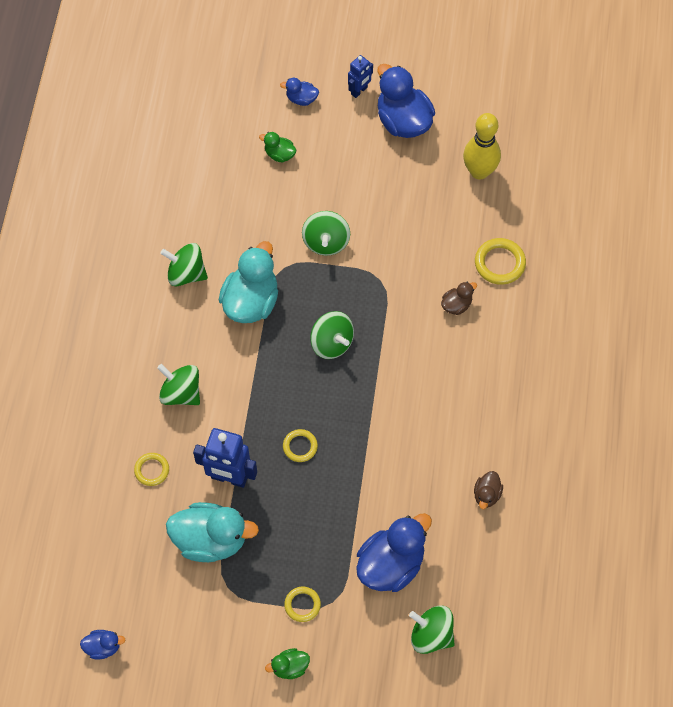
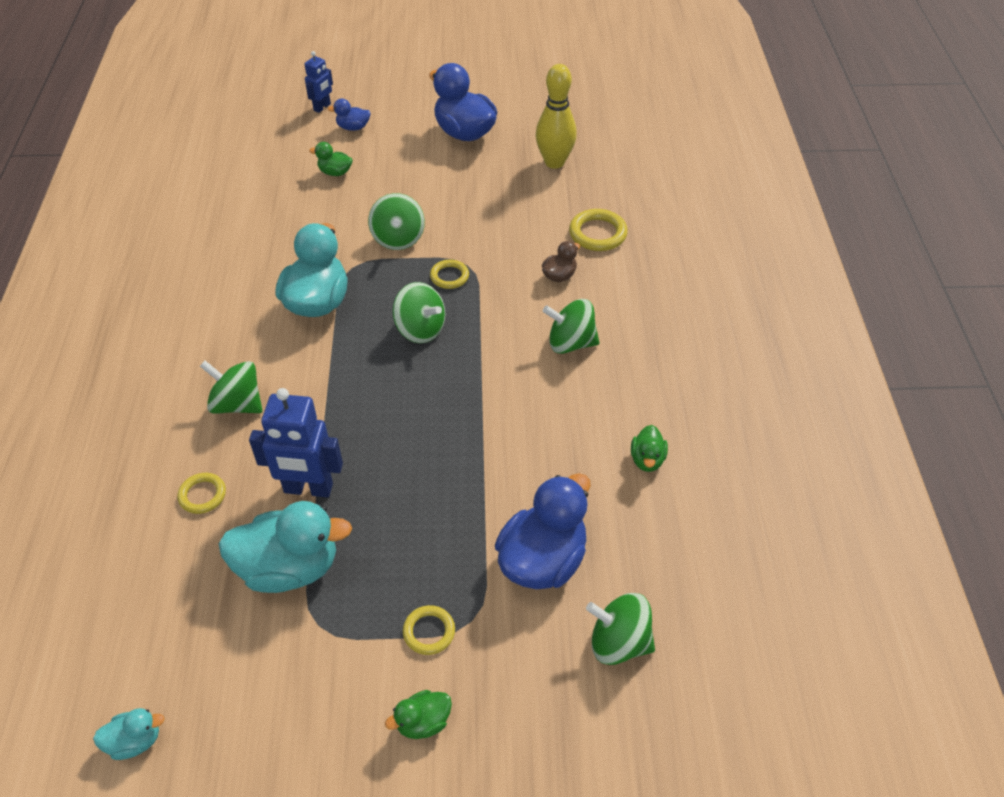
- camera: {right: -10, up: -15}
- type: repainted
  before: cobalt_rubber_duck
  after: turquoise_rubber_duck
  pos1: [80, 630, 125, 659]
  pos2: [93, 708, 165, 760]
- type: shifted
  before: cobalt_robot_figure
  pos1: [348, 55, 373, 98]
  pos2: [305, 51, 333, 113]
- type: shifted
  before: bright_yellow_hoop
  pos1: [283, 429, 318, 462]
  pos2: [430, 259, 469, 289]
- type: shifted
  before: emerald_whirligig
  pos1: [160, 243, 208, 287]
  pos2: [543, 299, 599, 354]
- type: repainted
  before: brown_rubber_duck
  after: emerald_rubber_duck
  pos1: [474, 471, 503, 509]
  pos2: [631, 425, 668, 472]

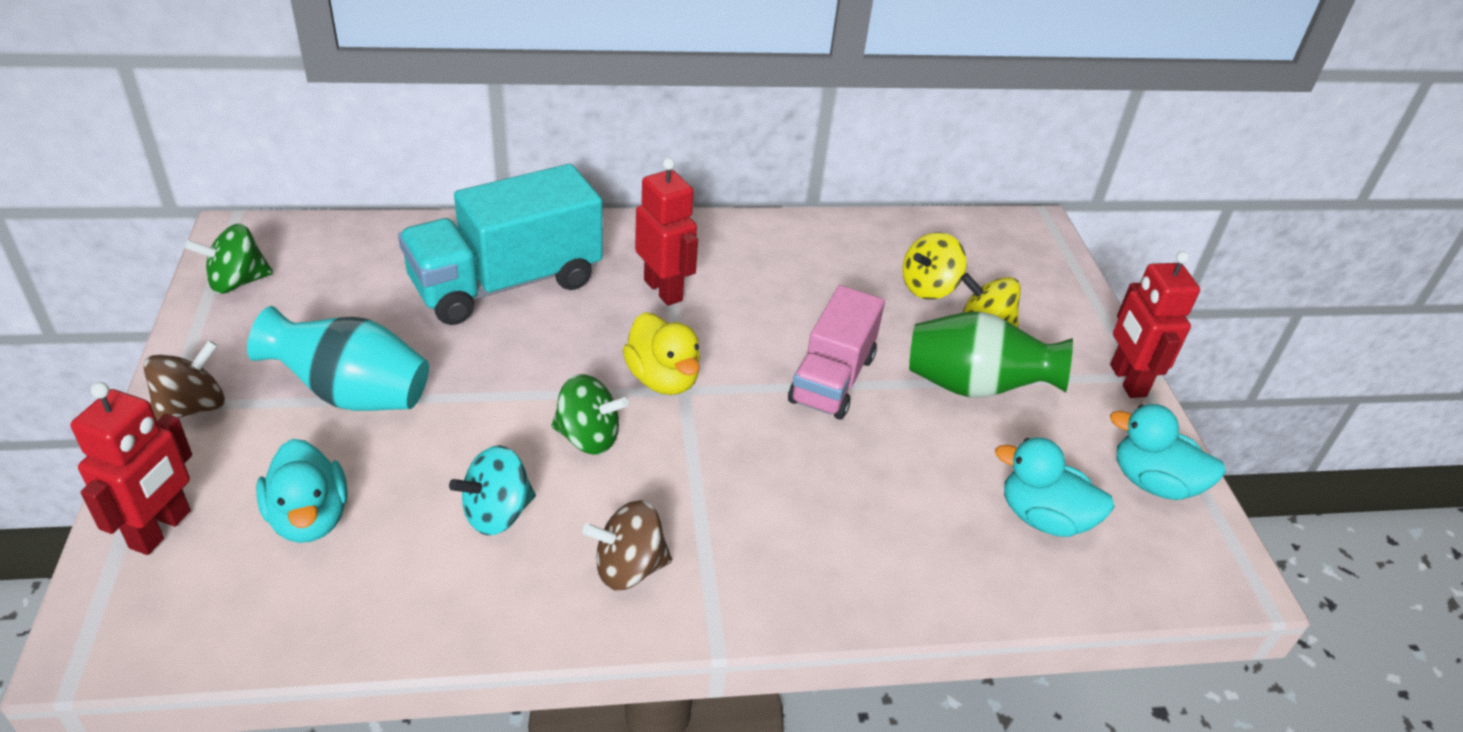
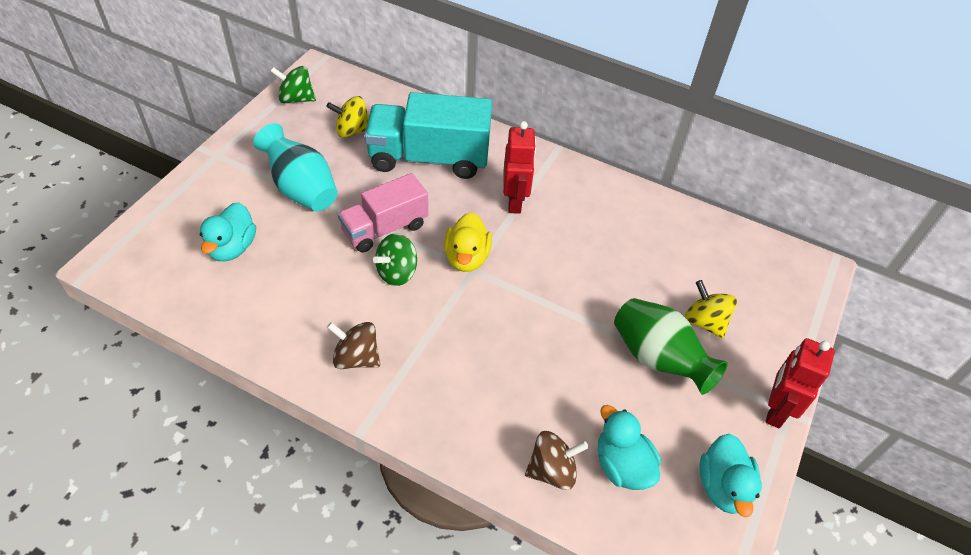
- camera: {right: 35, up: 10}
- type: shifted
  before: bright_yellow_whirligig
  pos1: [902, 232, 967, 300]
  pos2: [326, 96, 369, 138]
- type: shifted
  before: rose-pink_lorry
  pos1: [788, 285, 885, 420]
  pos2: [338, 173, 428, 253]
- type: rotated
  before: emerald_whirligig
  pos1: [551, 374, 629, 455]
  pos2: [373, 233, 417, 286]
  turn: 90
- type: shifted
  before: brown_whirligig
  pos1: [143, 340, 225, 420]
  pos2: [525, 431, 589, 490]
- type: rotated
  before: turquoise_rubber_duck
  pos1: [1110, 404, 1226, 500]
  pos2: [700, 434, 762, 518]
  turn: -150
- type: gone
  before: red_robot_figure
  pos1: [70, 382, 192, 555]
- type: gone
  before: turquoise_whirligig
  pos1: [449, 445, 536, 535]

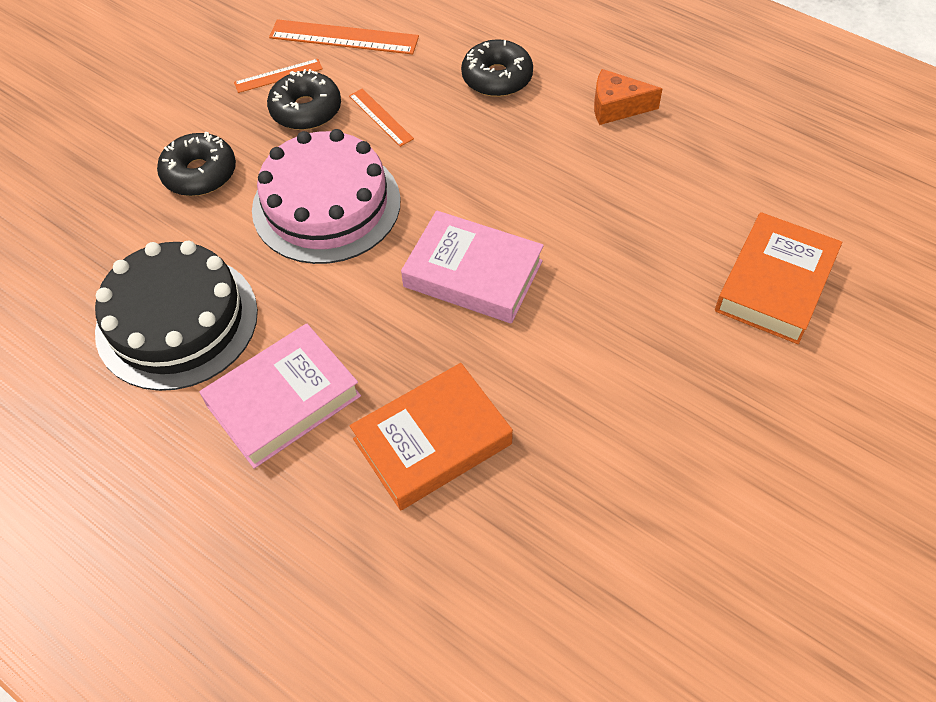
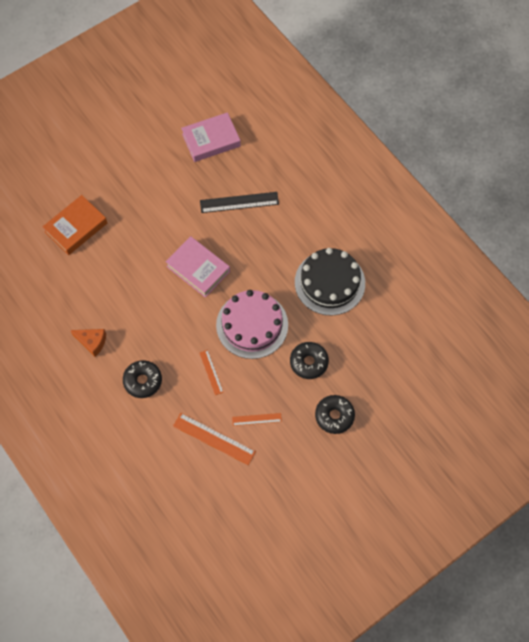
- camera: {right: -165, up: 10}
- type: shifted
  before: rose-pink_book
  pos1: [199, 323, 361, 469]
  pos2: [181, 112, 241, 162]
- type: swapped
  before: bright_orange_book
  after: ebony_ruler
  pos1: [350, 363, 513, 510]
  pos2: [200, 192, 279, 213]
- type: shifted
  before: ebony_doughnut
  pos1: [267, 69, 341, 130]
  pos2: [315, 395, 355, 434]

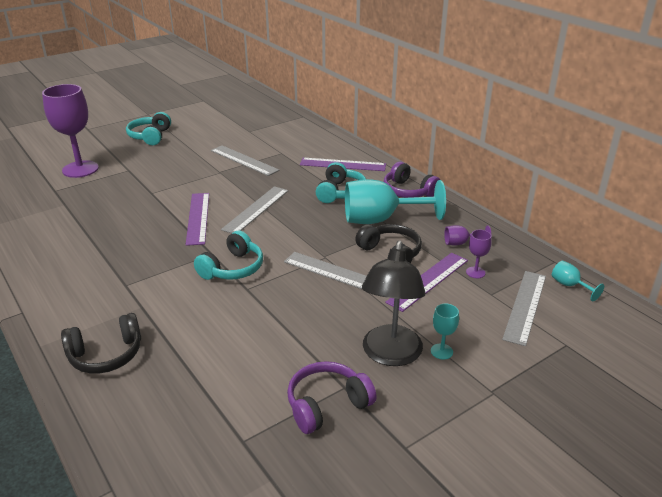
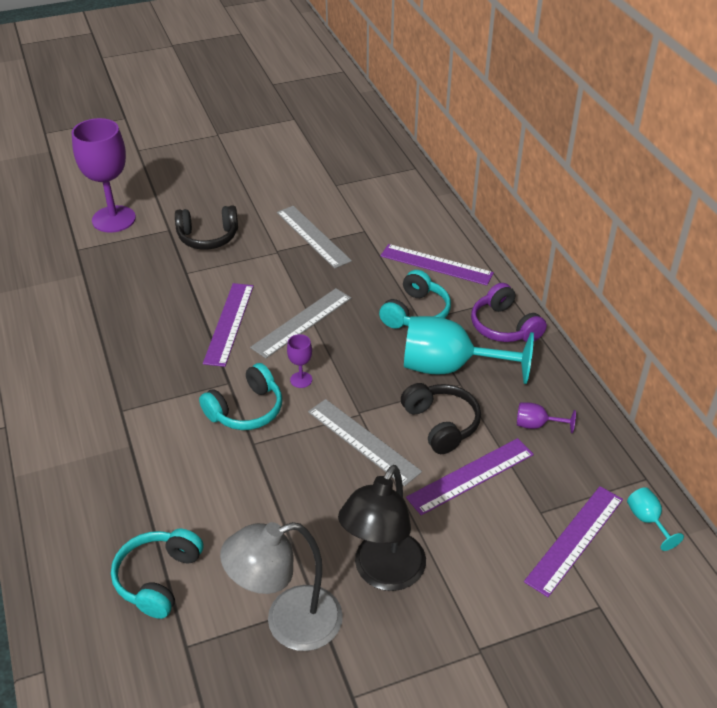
- camera: {right: 15, up: 10}
- type: shifted
  before: turquoise_headphones
  pos1: [126, 112, 171, 145]
  pos2: [111, 529, 203, 619]
- type: shifted
  before: ebony_headphones
  pos1: [61, 313, 141, 374]
  pos2: [175, 205, 238, 249]
- type: swapped
  before: royal_purple_headphones
  after: ash-grey_lamp
  pos1: [287, 361, 377, 434]
  pos2: [220, 522, 343, 651]
- type: shifted
  before: royal_purple_goblet
  pos1: [466, 230, 492, 278]
  pos2: [287, 334, 312, 388]
- type: repainted
  before: ash-grey_ruler
  after: royal_purple_ruler
  pos1: [502, 271, 546, 346]
  pos2: [524, 486, 623, 597]
- type: gone
  before: turquoise_goblet
  pos1: [431, 304, 459, 360]

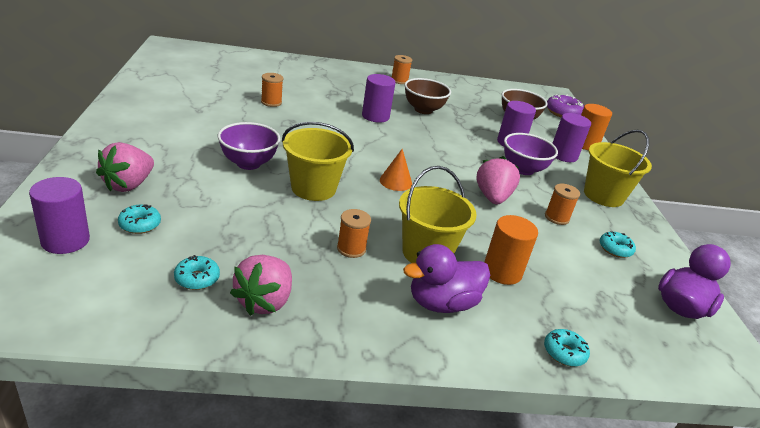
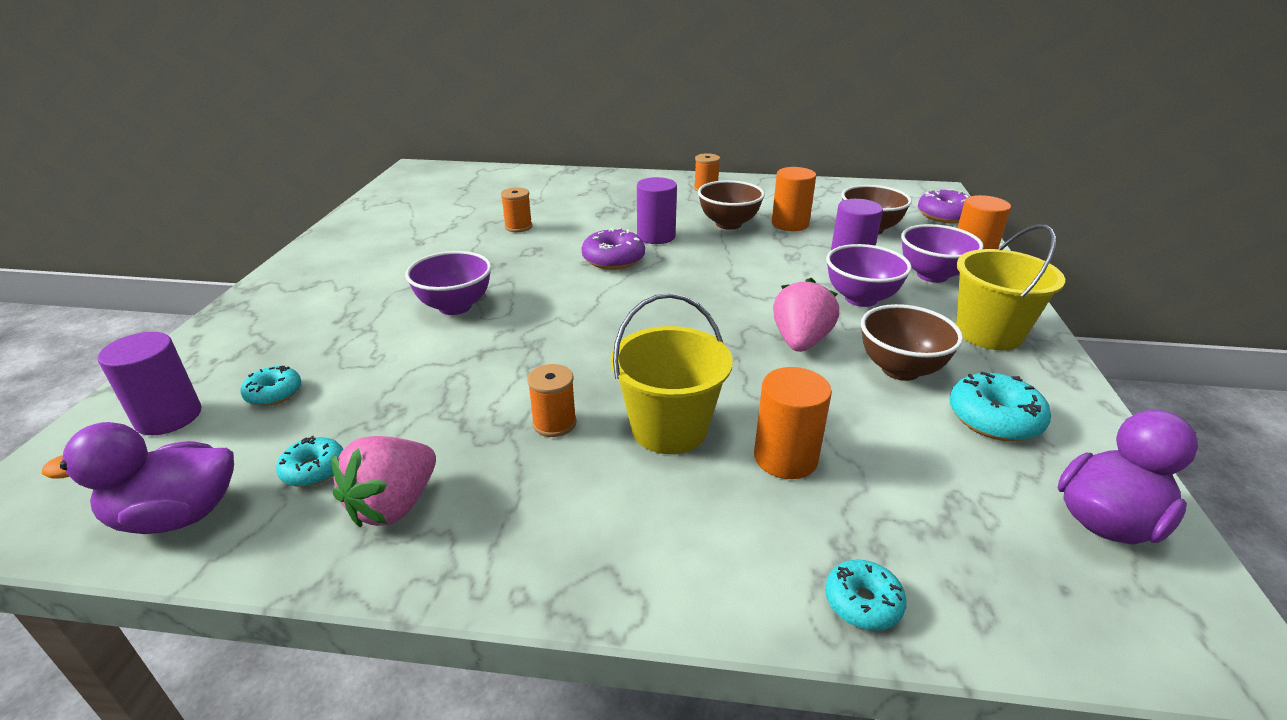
- camera: {right: 15, up: 0}
- type: shifted
  before: royal_purple_rubber_duck
  pos1: [403, 244, 490, 313]
  pos2: [42, 422, 234, 534]
- type: new
  after: royal_purple_doughnut
  pos2: [581, 227, 645, 270]
- type: new
  after: bright_orange_cylinder
  pos2: [772, 167, 816, 231]
- type: swapped
  before: bright_orange_bobbin
  after: brown_deep_dish
  pos1: [545, 184, 580, 225]
  pos2: [861, 304, 963, 381]
- type: swapped
  before: royal_purple_cylinder
  after: royal_purple_deep_dish
  pos1: [552, 113, 591, 162]
  pos2: [901, 224, 984, 283]
- type: scaled
  before: turquoise_doughnut
  pos1: [600, 231, 636, 258]
  pos2: [950, 371, 1051, 441]
  scale: 1.59
- type: gone
  before: rose-pink_toy_strawberry
  pos1: [96, 142, 154, 192]
- type: gone
  before: bright_yellow_bucket
  pos1: [282, 122, 354, 201]
- type: gone
  before: bright_orange_cone
  pos1: [380, 149, 412, 191]

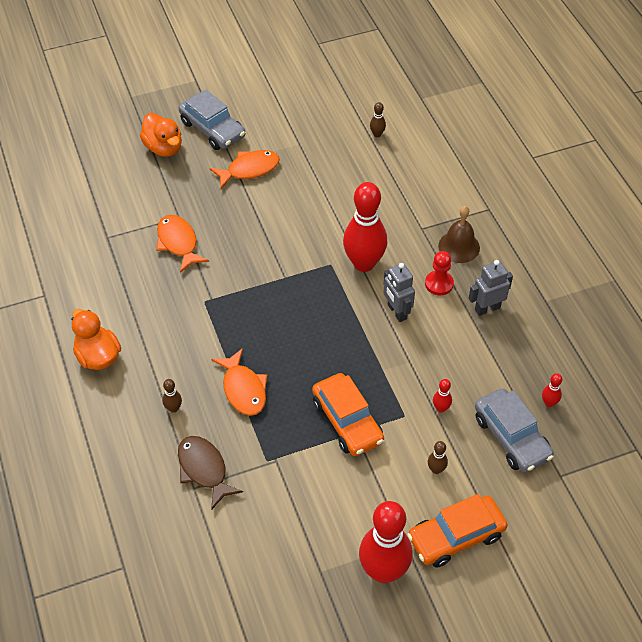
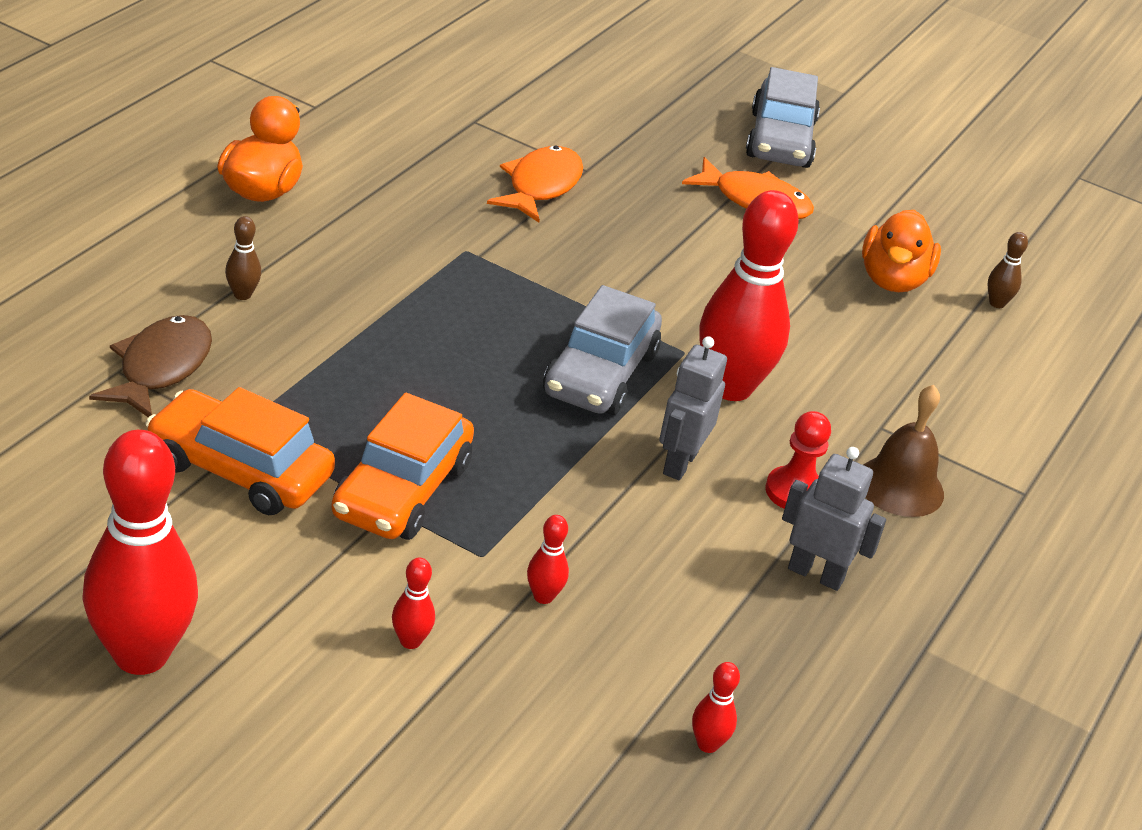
- camera: {right: 45, up: -15}
- type: shifted
  before: bright_orange_car
  pos1: [407, 494, 508, 568]
  pos2: [145, 387, 335, 515]
- type: repainted
  before: brown_tenpin
  after: red_tenpin
  pos1: [428, 441, 448, 474]
  pos2: [392, 557, 435, 649]
- type: shifted
  before: ash-grey_car
  pos1: [475, 388, 554, 473]
  pos2: [543, 285, 662, 415]
- type: shifted
  before: bright_orange_rubber_duck
  pos1: [140, 113, 182, 157]
  pos2: [862, 210, 941, 292]
- type: gone
  before: bright_orange_fish_figure
  pos1: [211, 348, 267, 416]

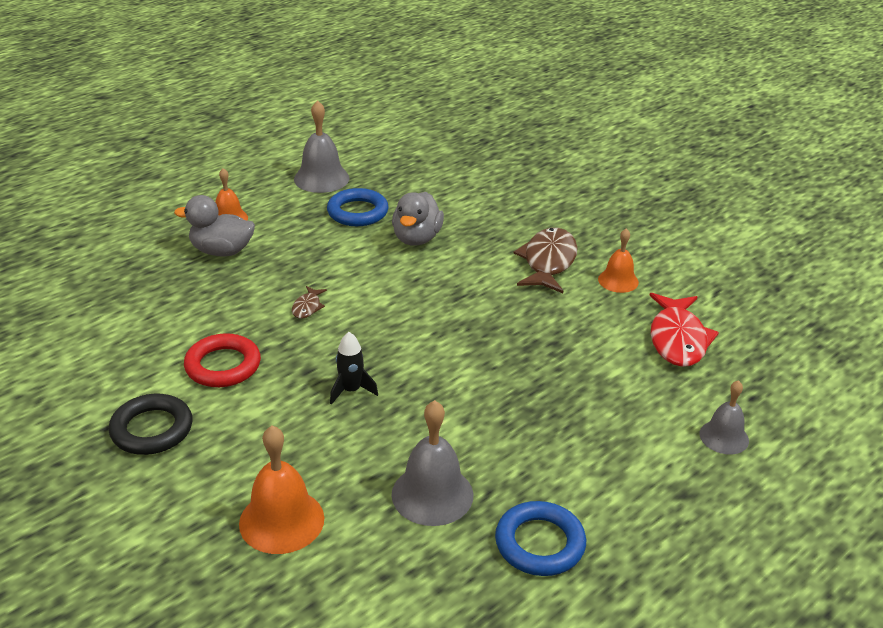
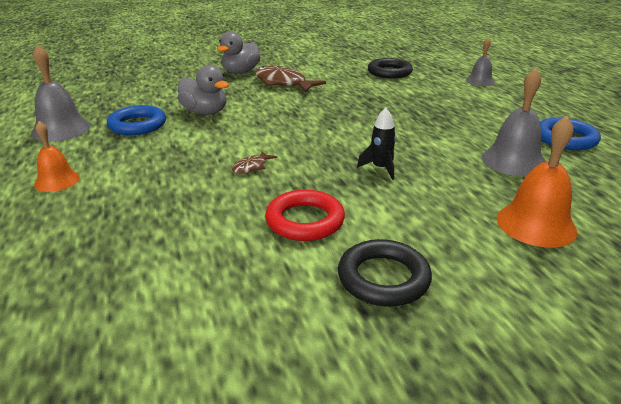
- camera: {right: -65, up: -5}
- type: shifted
  before: ash-grey_rubber_duck
  pos1: [174, 195, 255, 257]
  pos2: [217, 32, 261, 74]
- type: rotated
  before: brown_fish_figure
  pos1: [292, 286, 327, 319]
  pos2: [232, 151, 277, 174]
  turn: 90
- type: swapped
  before: red_fish_figure
  after: ebony_hoop
  pos1: [649, 293, 719, 367]
  pos2: [368, 58, 413, 79]
- type: gone
  before: bright_orange_bell
  pos1: [598, 228, 639, 293]

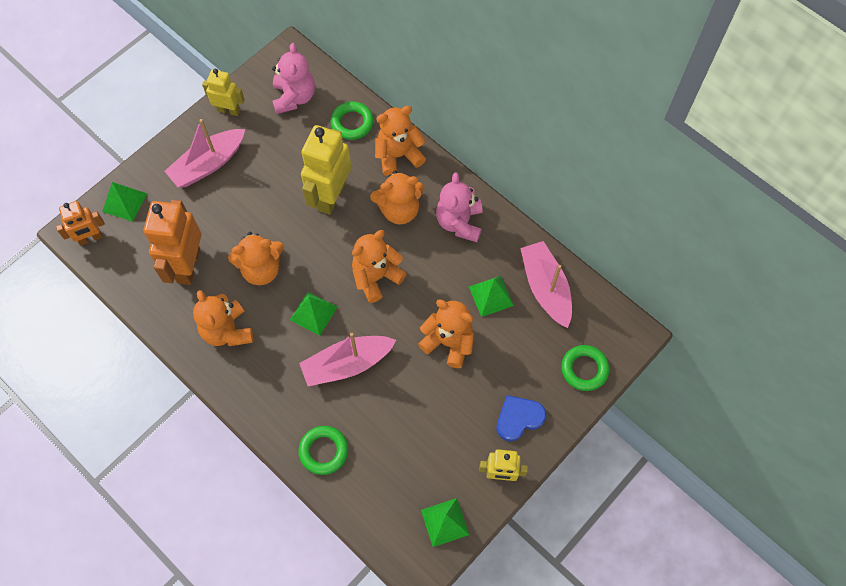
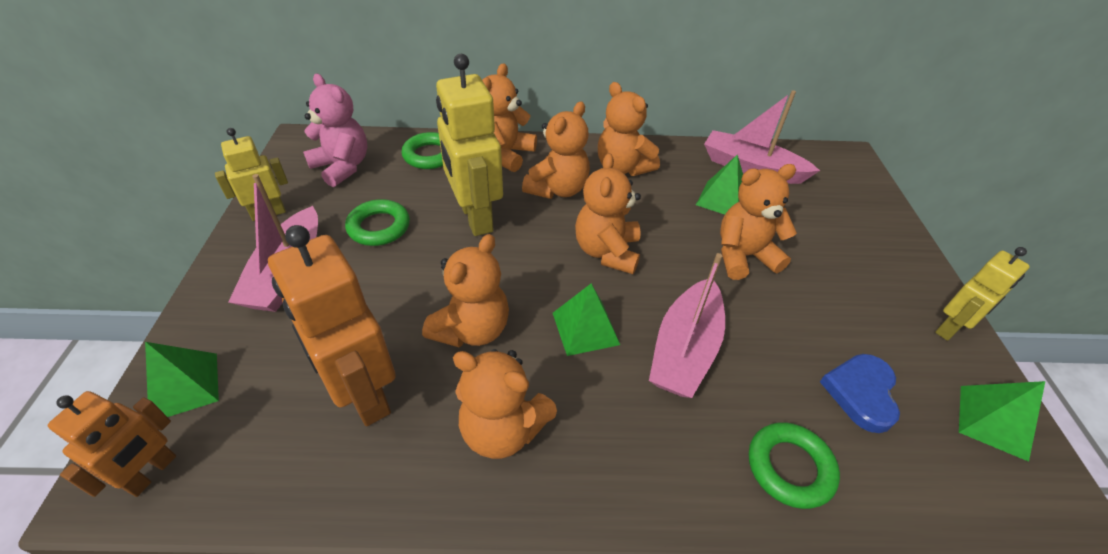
- camera: {right: -45, up: -20}
- type: shifted
  before: emerald_hoop
  pos1: [561, 345, 609, 391]
  pos2: [345, 199, 410, 246]
- type: repainted
  before: rose-pink_teddy
  after: bright_orange_teddy
  pos1: [436, 172, 483, 242]
  pos2: [598, 82, 660, 176]
- type: shifted
  before: cobalt_love_heart
  pos1: [496, 395, 546, 442]
  pos2: [820, 354, 900, 433]

